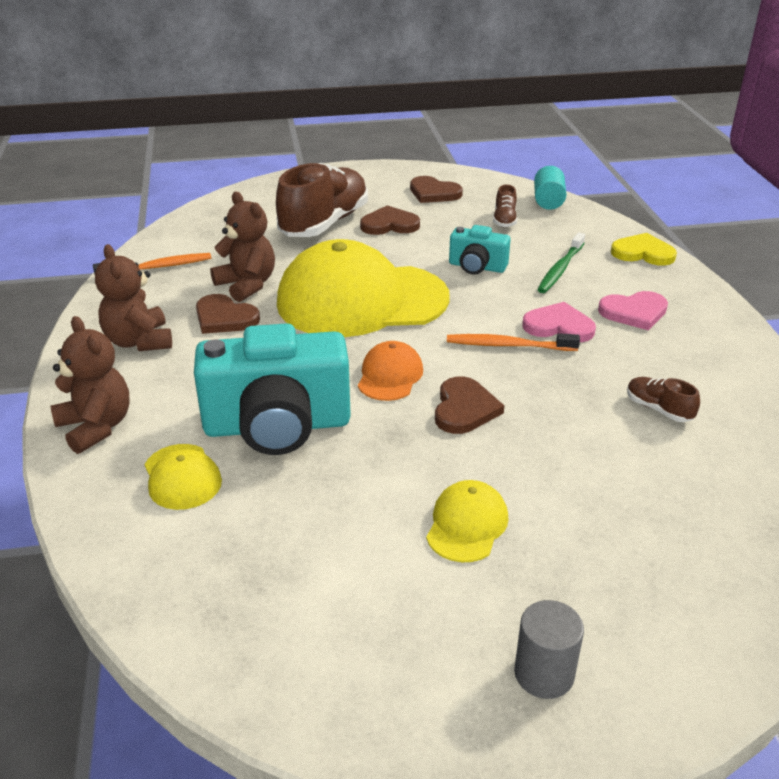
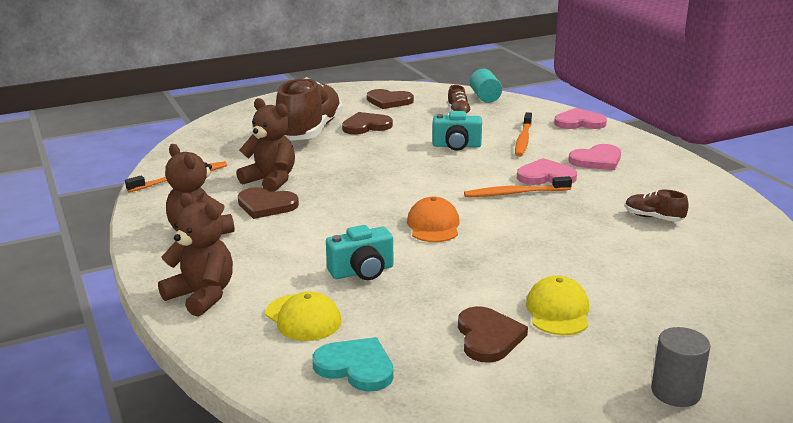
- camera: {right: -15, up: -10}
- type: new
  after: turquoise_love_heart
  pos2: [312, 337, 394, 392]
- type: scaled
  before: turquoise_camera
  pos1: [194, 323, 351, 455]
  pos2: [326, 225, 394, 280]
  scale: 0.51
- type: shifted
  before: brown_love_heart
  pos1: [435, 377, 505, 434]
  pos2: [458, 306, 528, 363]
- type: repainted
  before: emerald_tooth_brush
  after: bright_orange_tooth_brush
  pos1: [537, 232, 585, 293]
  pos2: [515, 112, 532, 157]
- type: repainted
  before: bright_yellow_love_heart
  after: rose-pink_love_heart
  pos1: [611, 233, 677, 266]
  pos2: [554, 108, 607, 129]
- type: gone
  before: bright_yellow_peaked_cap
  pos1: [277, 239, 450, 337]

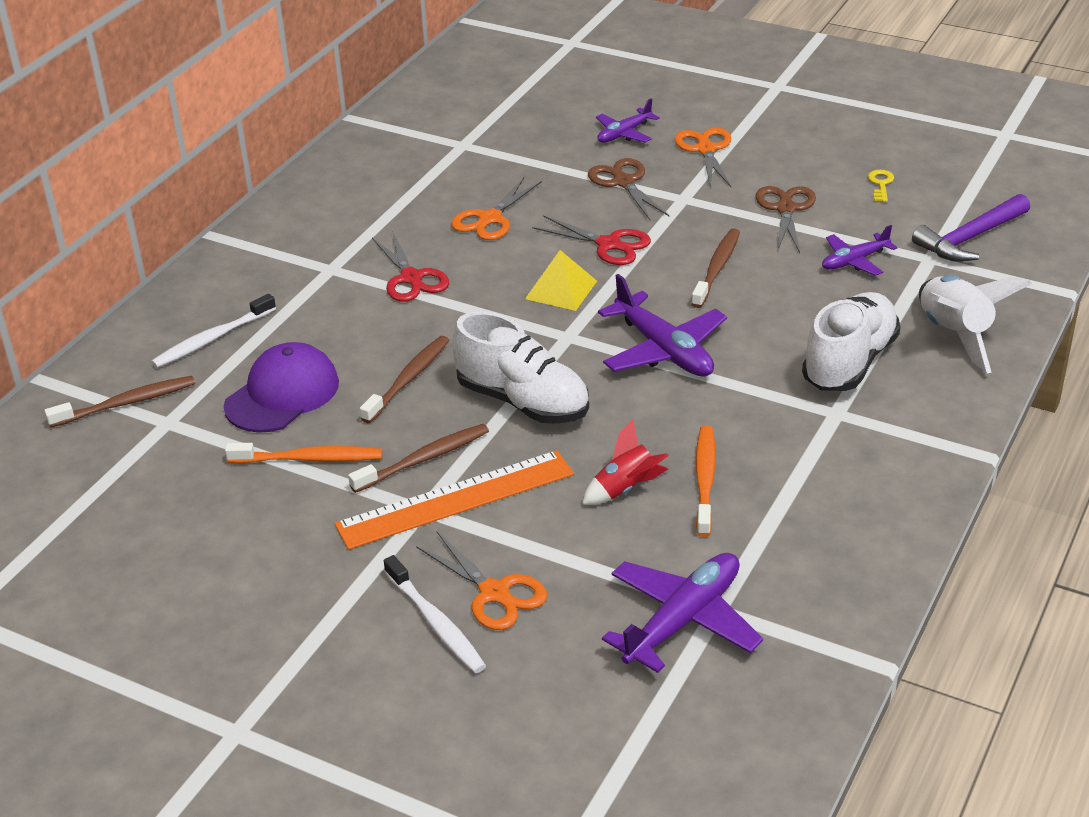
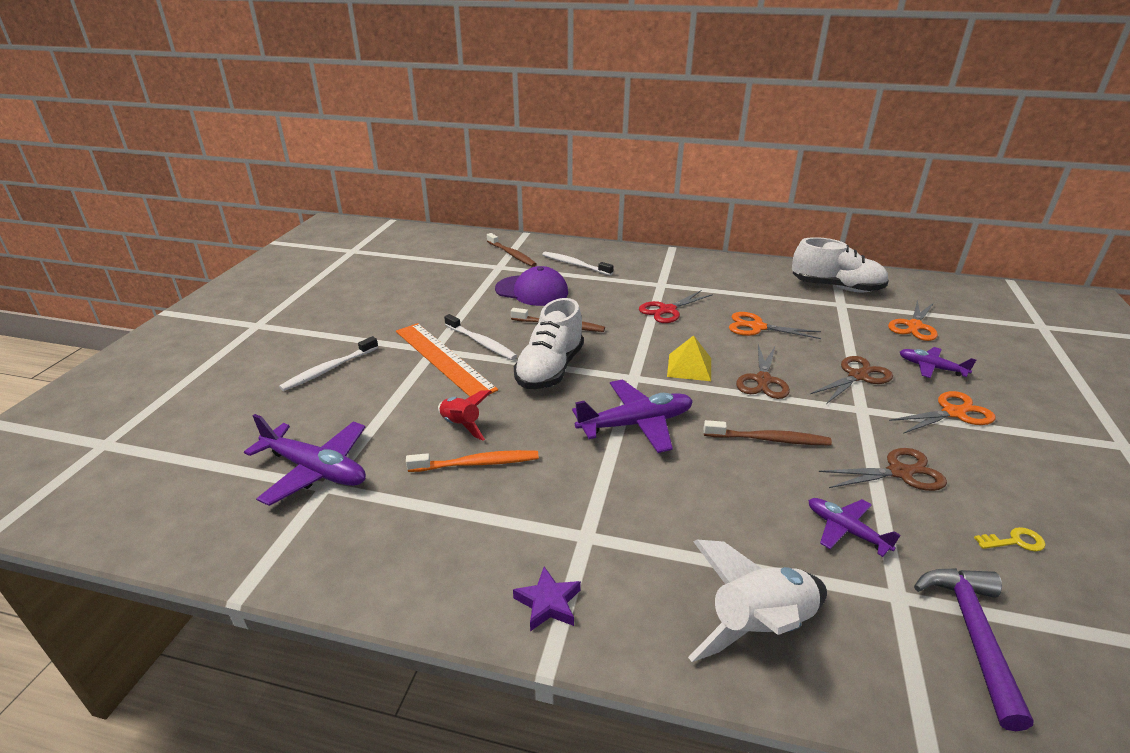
- camera: {right: 75, up: -5}
- type: repainted
  before: brown_tooth_brush
  after: pure_white_tooth_brush
  pos1: [348, 424, 489, 493]
  pos2: [444, 314, 517, 360]
- type: new
  after: royal_purple_five-pointed_star
  pos2: [513, 567, 581, 631]
- type: rotated
  before: royal_purple_aeroplane
  pos1: [598, 274, 727, 377]
  pos2: [572, 379, 693, 453]
  turn: -150
- type: repainted
  before: red_scissors
  after: brown_scissors
  pos1: [532, 215, 651, 265]
  pos2: [736, 345, 790, 399]
- type: shifted
  before: pure_white_lace-up_shoe
  pos1: [802, 292, 900, 391]
  pos2: [792, 237, 889, 292]
- type: shifted
  before: bright_orange_scissors
  pos1: [416, 532, 547, 630]
  pos2: [888, 300, 938, 341]
- type: rotated
  before: royal_purple_hammer
  pos1: [912, 194, 1030, 261]
  pos2: [914, 568, 1034, 731]
  turn: 60
- type: gone
  before: bright_orange_tooth_brush
  pos1: [225, 443, 382, 463]

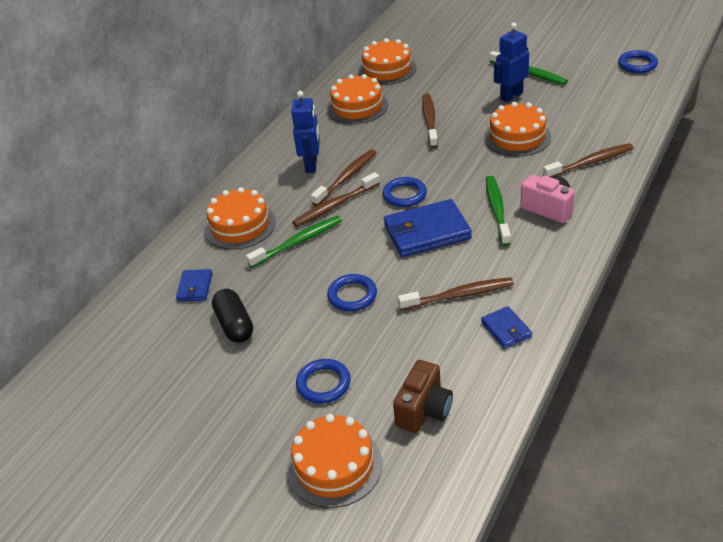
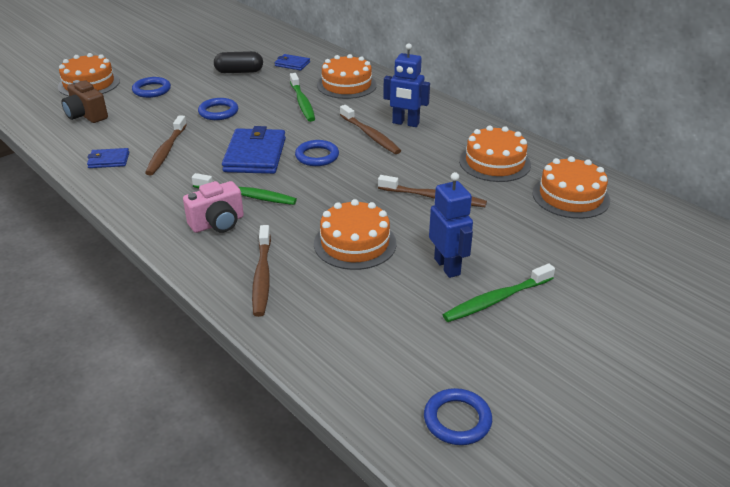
- camera: {right: 105, up: -5}
- type: gone
  before: brown_tooth_brush
  pos1: [292, 172, 380, 227]

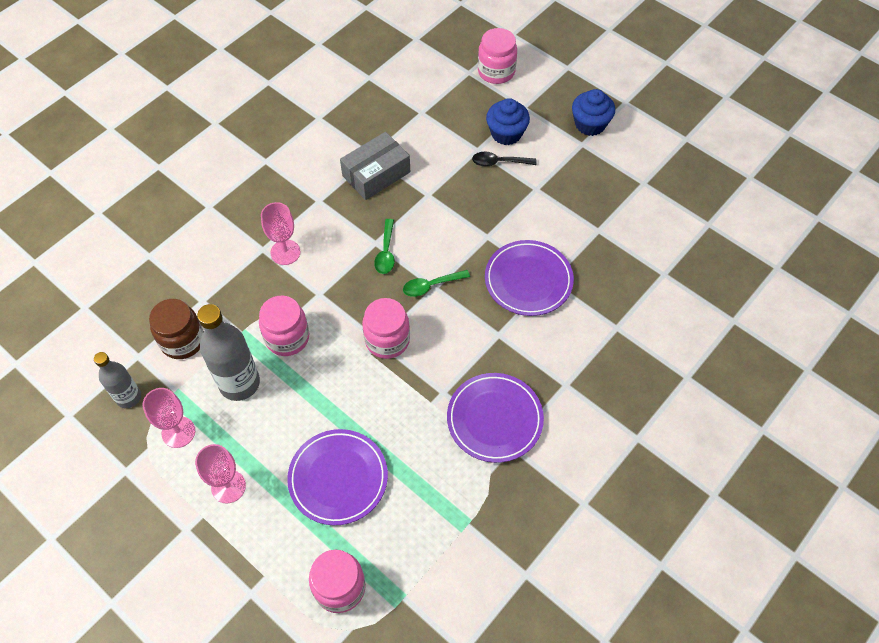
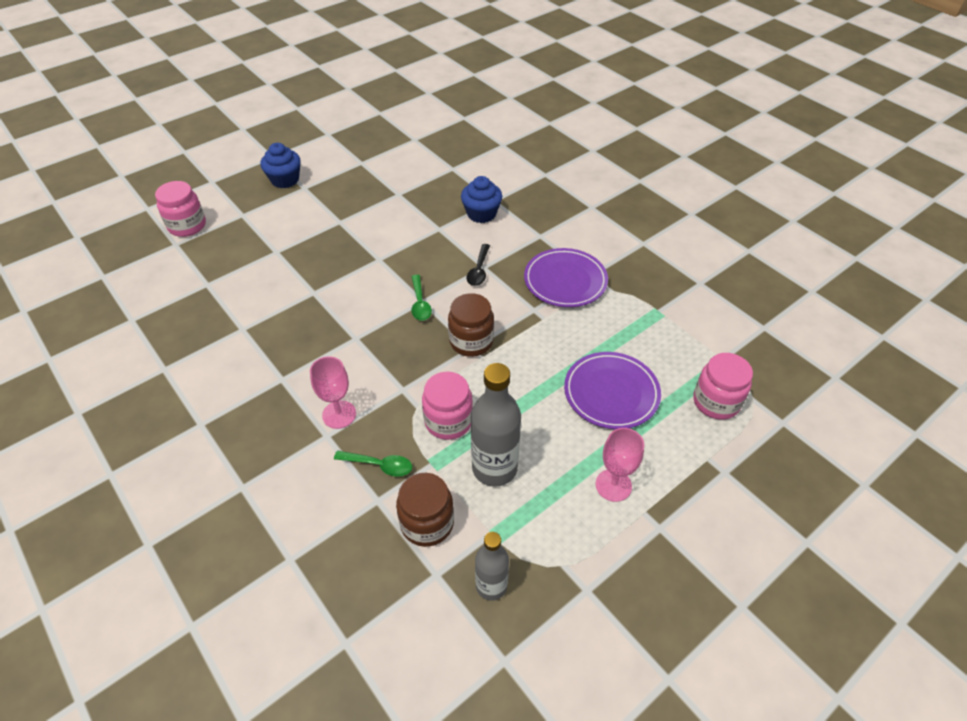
- camera: {right: -80, up: -10}
- type: shifted
  before: emerald_tablespoon
  pos1: [374, 219, 395, 274]
  pos2: [334, 451, 412, 477]
- type: repainted
  before: rose-pink_jar
  after: brown_jar
  pos1: [362, 298, 410, 359]
  pos2: [448, 293, 494, 357]
- type: shifted
  before: cobalt_cupcake
  pos1: [486, 98, 530, 145]
  pos2: [461, 176, 502, 223]
- type: shifted
  before: ebony_tablespoon
  pos1: [472, 152, 536, 167]
  pos2: [466, 244, 490, 286]
- type: gone
  before: rose-pink_goblet
  pos1: [143, 388, 195, 448]
- type: gone
  before: ash-grey_box
  pos1: [340, 132, 410, 200]
- type: gone
  before: royal_purple_flat_dish
  pos1: [485, 240, 574, 316]

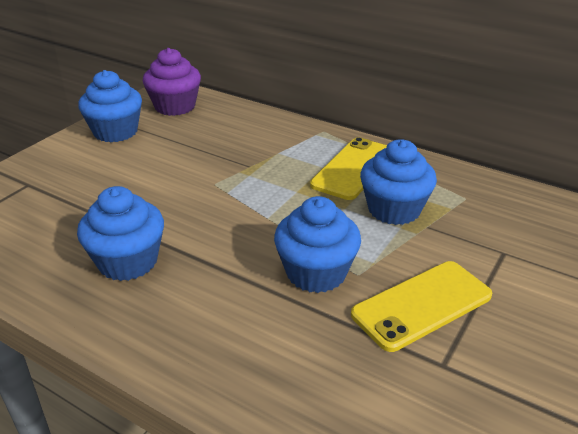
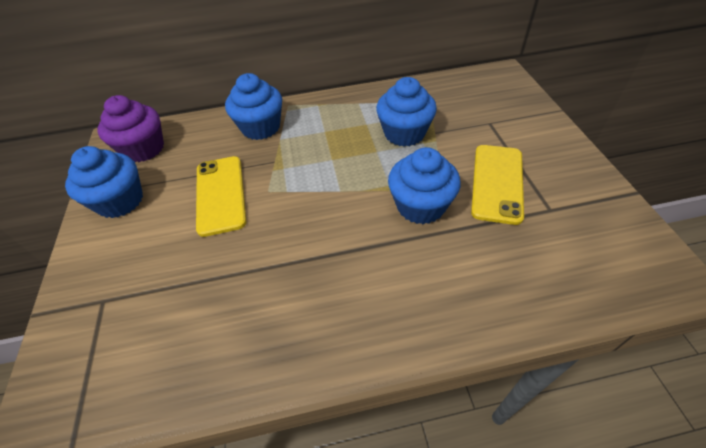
- camera: {right: -40, up: 15}
- type: shifted
  before: bright_yellow_mobile_phone
  pos1: [310, 137, 387, 200]
  pos2: [196, 156, 246, 237]
- type: shifted
  before: cobalt_cupcake
  pos1: [77, 186, 164, 281]
  pos2: [225, 73, 282, 140]

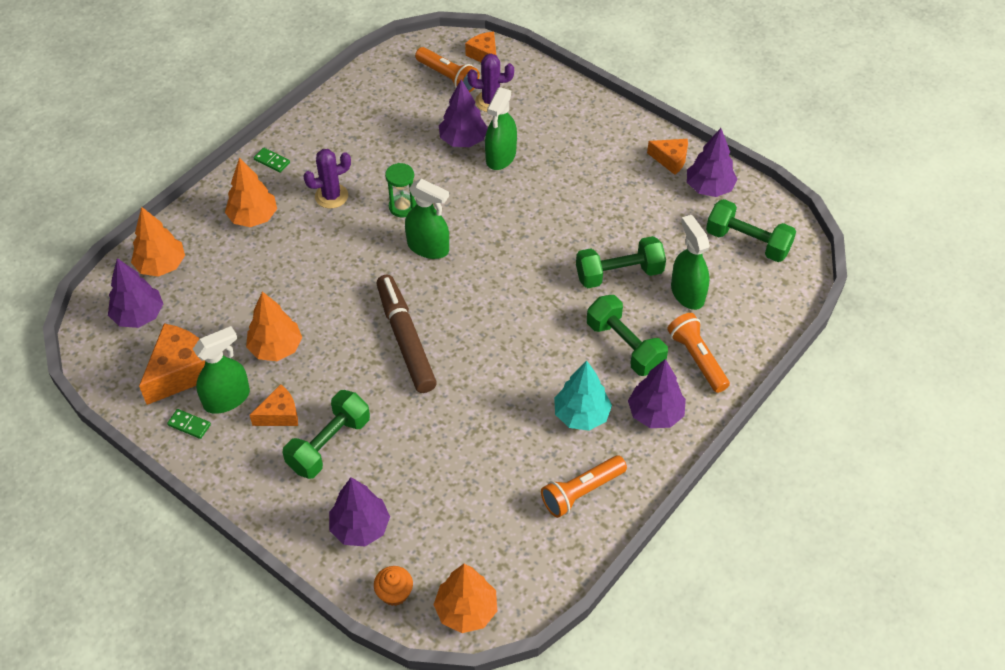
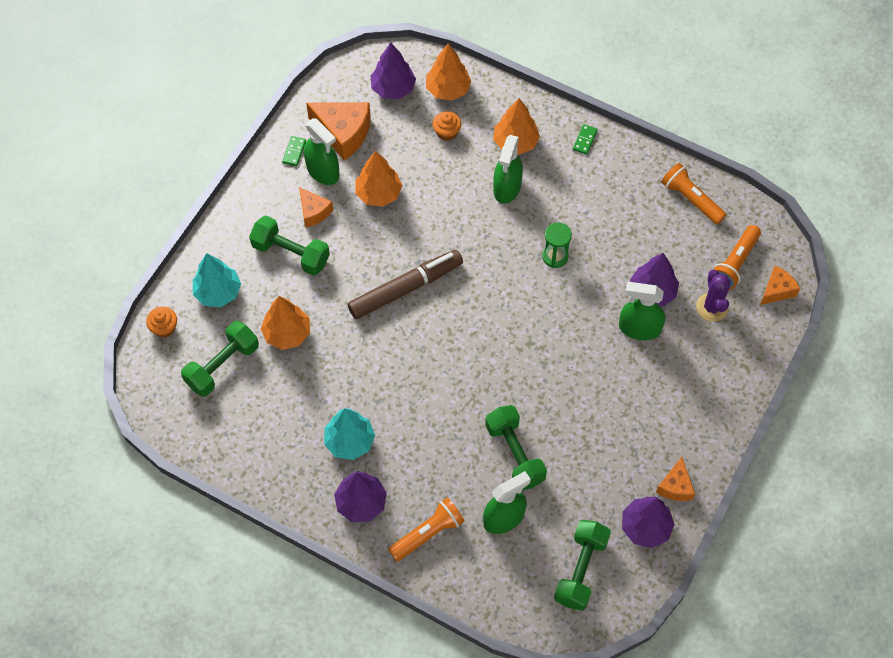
- camera: {right: 80, up: 10}
- type: shifted
  before: emerald_hand_weight
  pos1: [587, 295, 668, 376]
  pos2: [181, 321, 259, 397]
- type: repainted
  before: royal_purple_toy_tree
  after: turquoise_toy_tree
  pos1: [329, 477, 390, 547]
  pos2: [193, 253, 241, 307]
- type: shifted
  before: bright_orange_toy_tree
  pos1: [433, 564, 497, 633]
  pos2: [260, 296, 310, 350]
- type: new
  after: bright_orange_cupcake
  pos2: [433, 111, 461, 141]
- type: shifted
  before: emerald_sprayer
  pos1: [405, 179, 449, 259]
  pos2: [493, 135, 523, 204]
- type: shifted
  before: bright_orange_pocket_torch
  pos1: [541, 455, 627, 518]
  pos2: [661, 163, 726, 225]
- type: gone
  before: royal_purple_prickly_plant
  pos1: [303, 149, 351, 209]

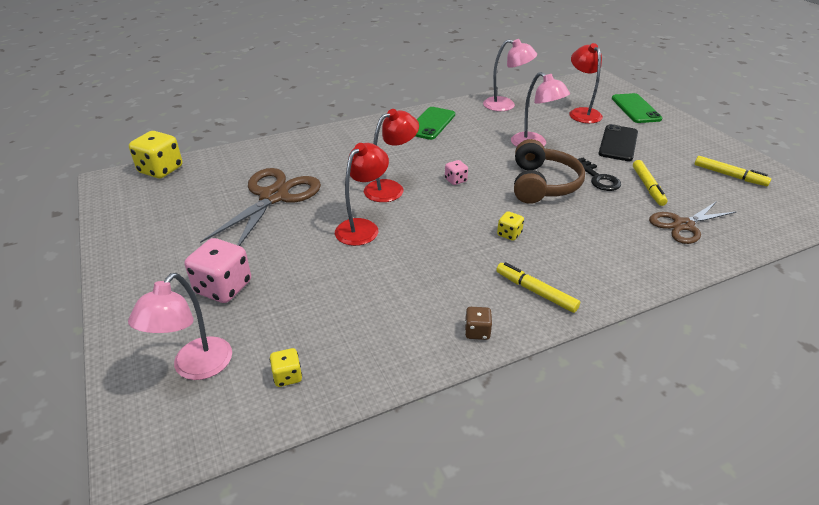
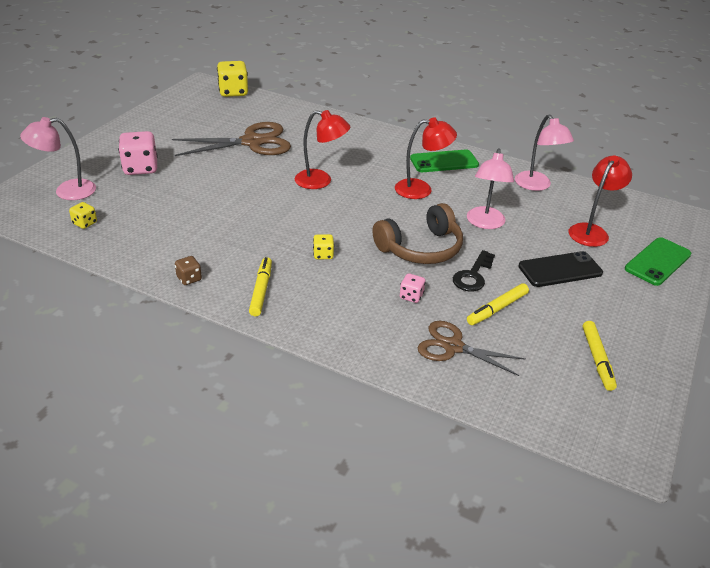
- camera: {right: 50, up: 0}
- type: shifted
  before: red_lamp
  pos1: [335, 143, 389, 246]
  pos2: [395, 118, 457, 199]
- type: shifted
  before: rose-pink_game_die
  pos1: [445, 160, 468, 185]
  pos2: [400, 273, 426, 303]

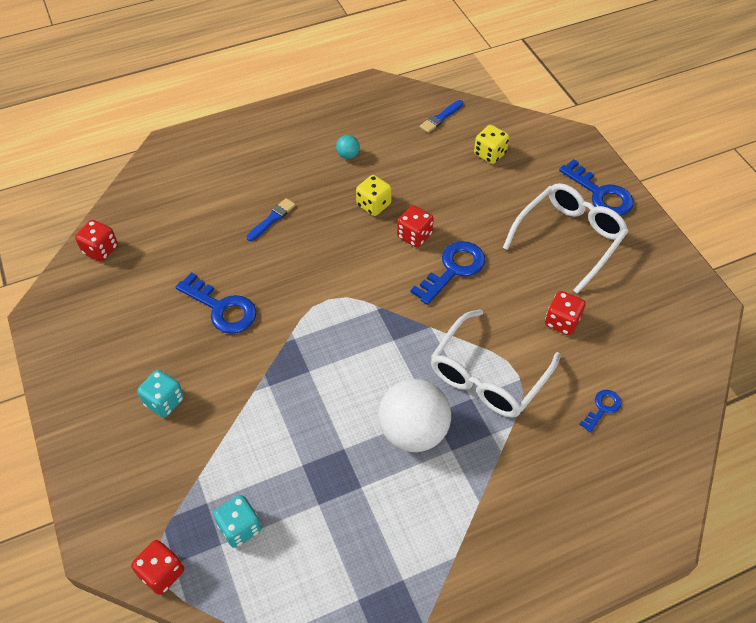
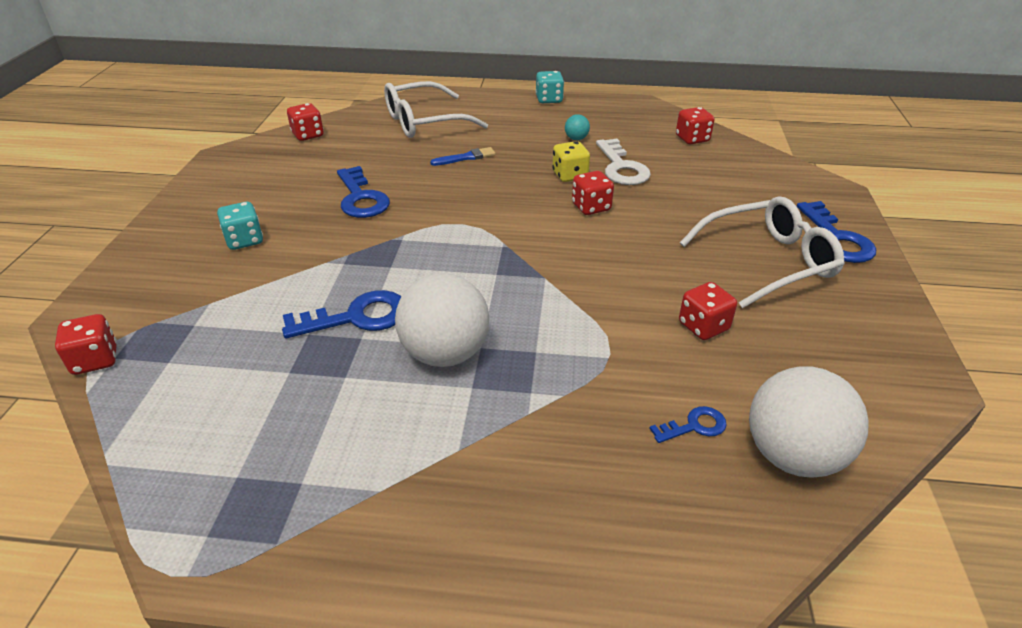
- camera: {right: 30, up: -15}
- type: shifted
  before: cobalt_latchkey
  pos1: [410, 241, 485, 305]
  pos2: [282, 290, 401, 338]
- type: shifted
  before: pure_white_glasses
  pos1: [430, 309, 561, 418]
  pos2: [384, 81, 488, 138]
- type: shifted
  before: turquoise_game_die
  pos1: [213, 495, 261, 548]
  pos2: [536, 71, 564, 103]
- type: new
  after: pure_white_latchkey
  pos2: [596, 139, 651, 185]
- type: swapped
  before: cobalt_paint_brush
  after: red_game_die
  pos1: [420, 100, 463, 133]
  pos2: [676, 107, 714, 144]
- type: new
  after: pure_white_play_ball
  pos2: [749, 366, 869, 478]
- type: gone
  before: bright_yellow_game_die
  pos1: [474, 125, 509, 164]

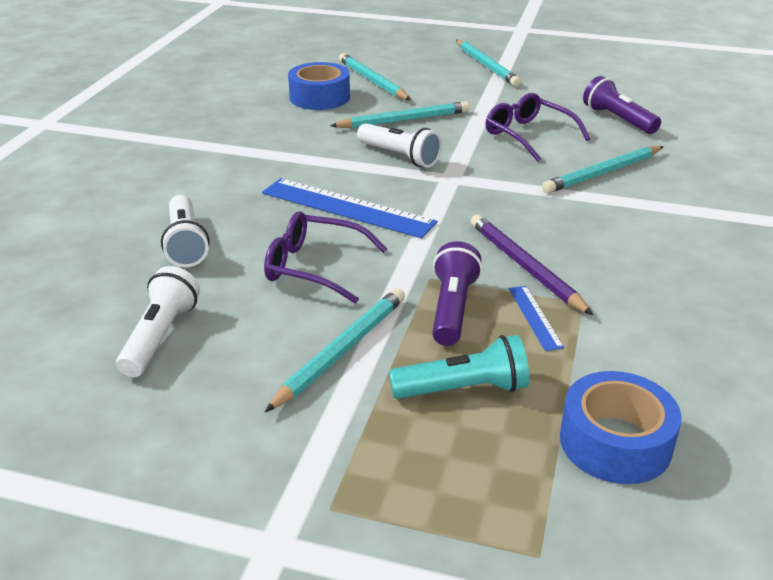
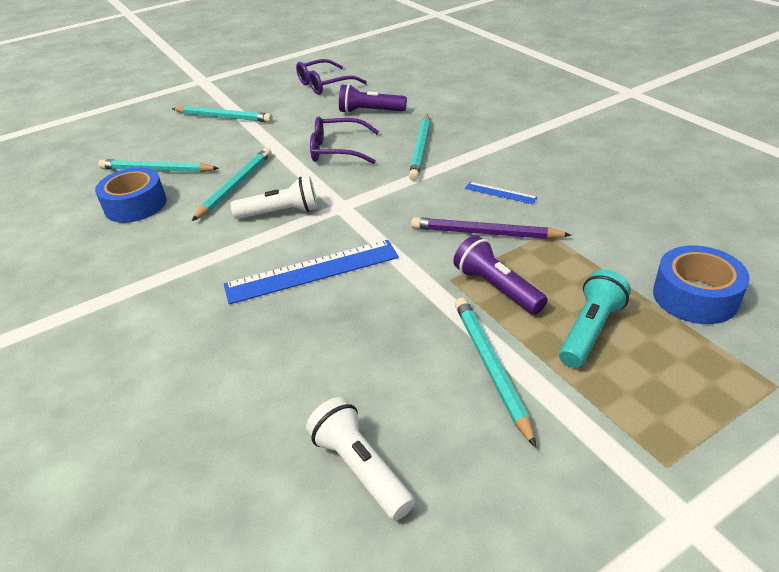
- camera: {right: -45, up: 5}
- type: shifted
  before: royal_purple_glasses
  pos1: [264, 211, 387, 304]
  pos2: [296, 59, 367, 95]
- type: shifted
  before: cobalt_ruler
  pos1: [509, 286, 564, 351]
  pos2: [465, 182, 538, 204]
- type: gone
  before: pure_white_pocket_torch
  pos1: [161, 195, 209, 267]

